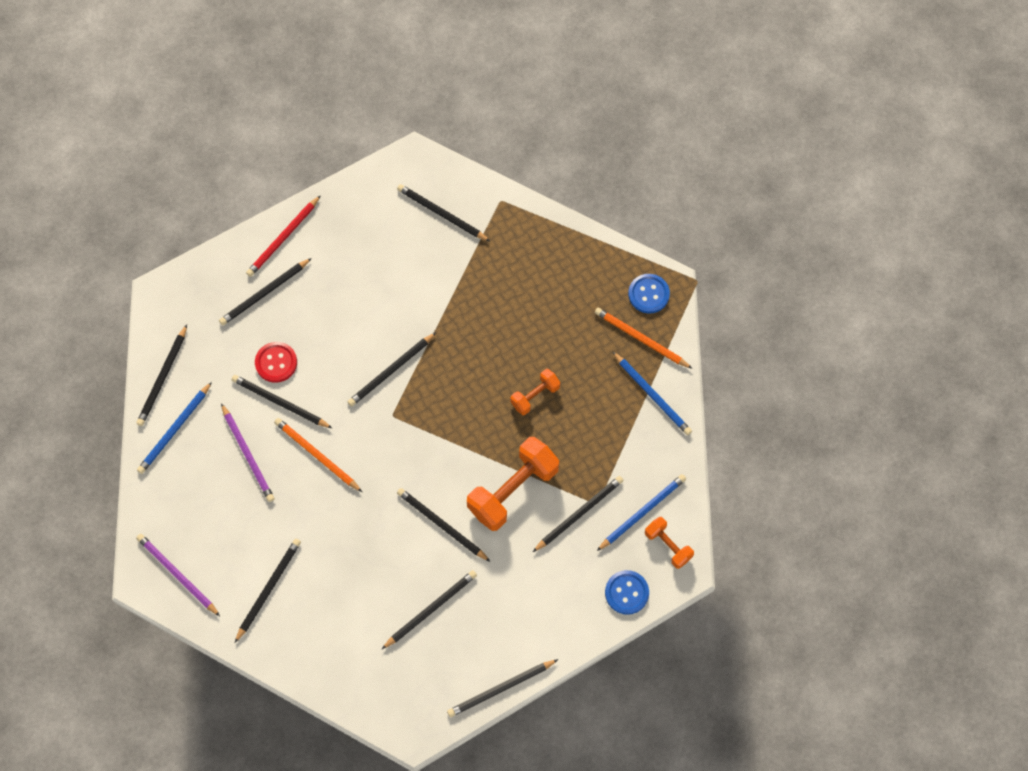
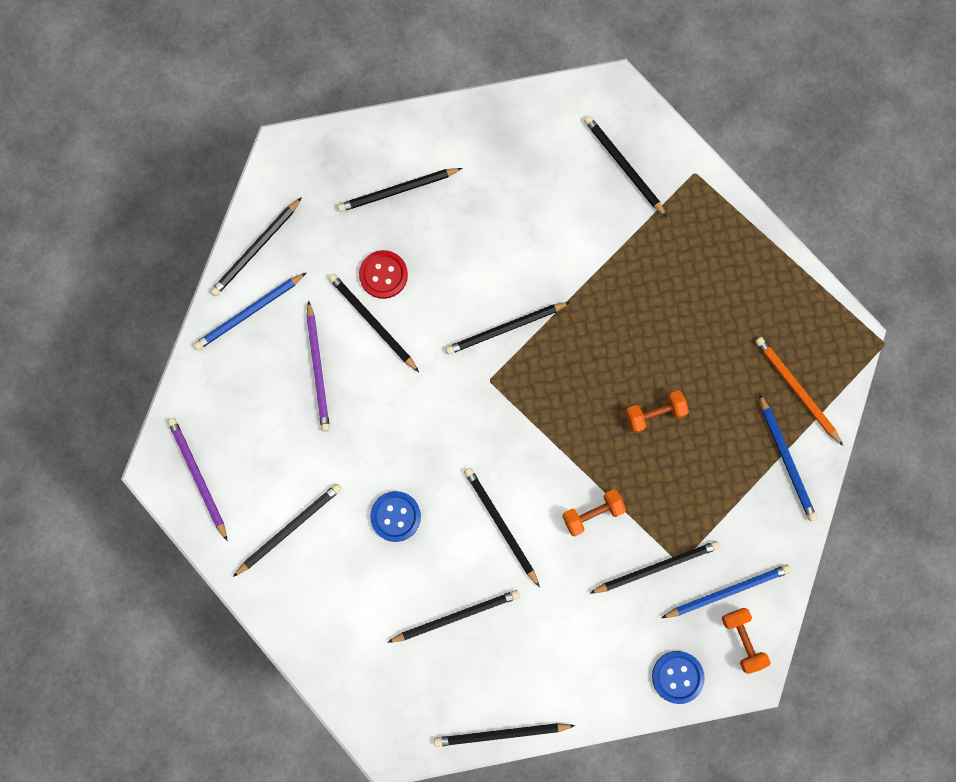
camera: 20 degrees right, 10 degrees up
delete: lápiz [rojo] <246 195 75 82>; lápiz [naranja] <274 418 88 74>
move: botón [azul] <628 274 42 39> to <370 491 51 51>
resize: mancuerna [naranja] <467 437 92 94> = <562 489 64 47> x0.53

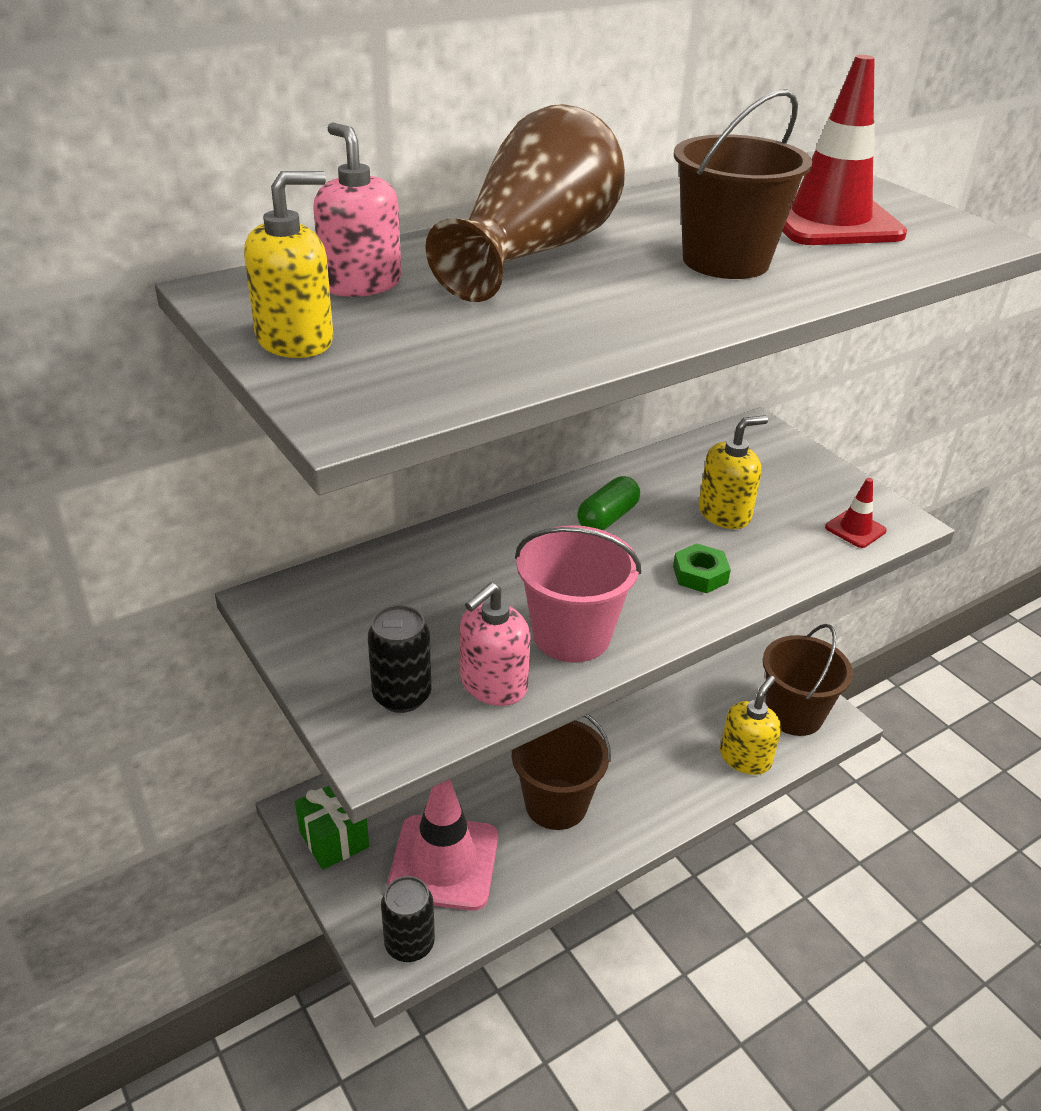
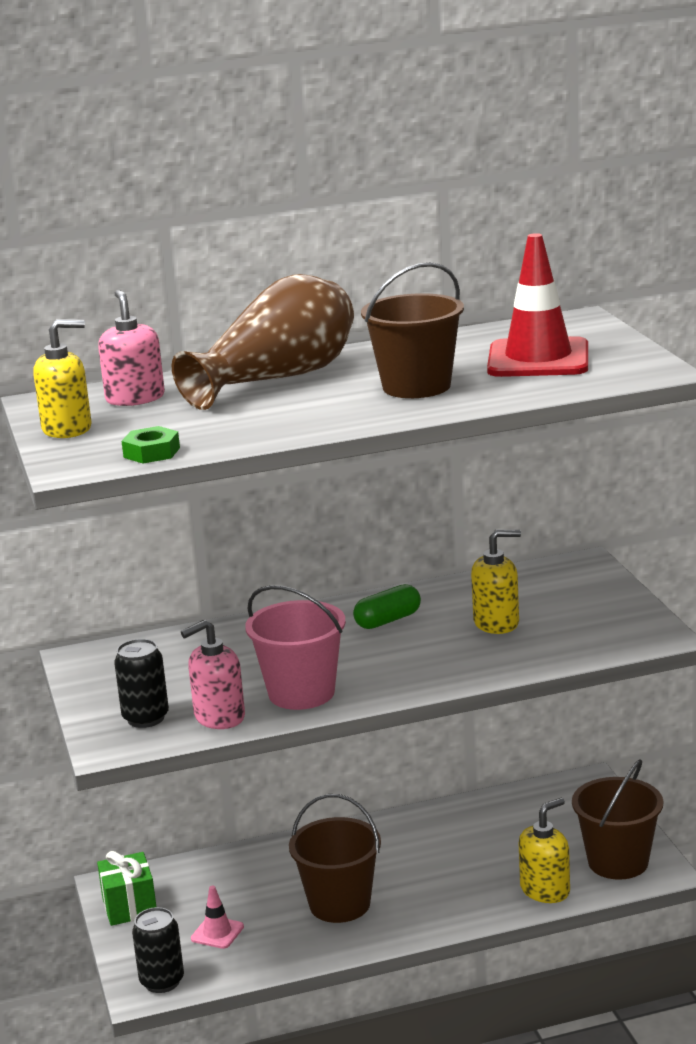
camera: 20 degrees right, 15 degrees down
delete: cono de tráfico [rojo] <825 478 62 70>
move: tuerca [verde] <673 543 58 50> to <122 426 58 37>
resize: cono de tráfico [rosa] <387 779 111 132> = <191 886 53 63> x0.46

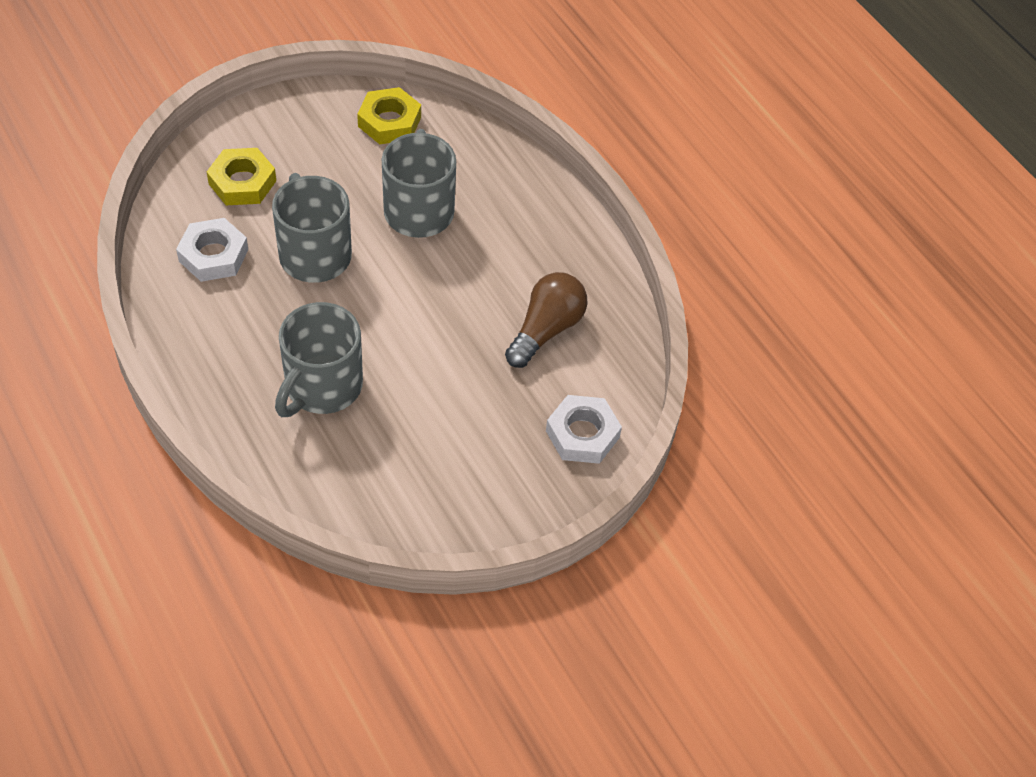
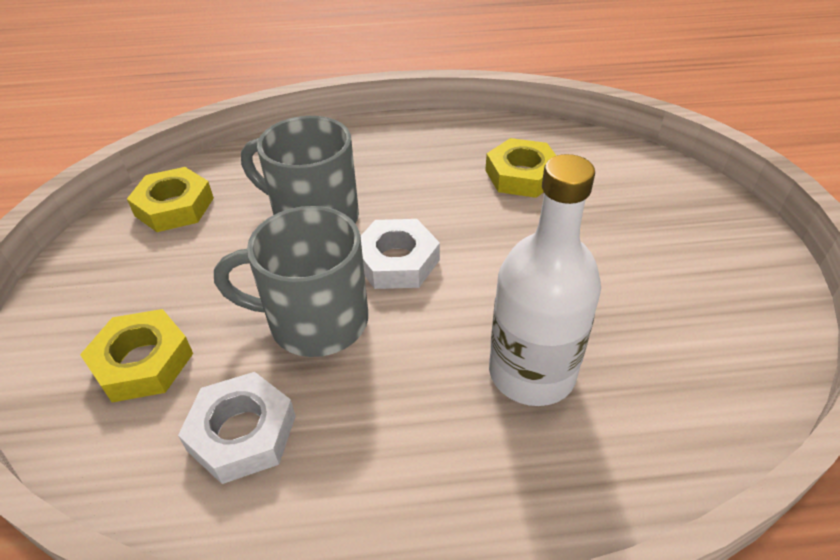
camera: 60 degrees left, 10 degrees down
move: tuerca [blanco] <546 395 76 69> to <361 219 79 70>
replace: bombilla [marrón] <505 272 82 96> to tuerca [amarillo] <485 138 71 60>; taza [gris] <275 302 88 115> to botella [blanco] <489 154 112 252>

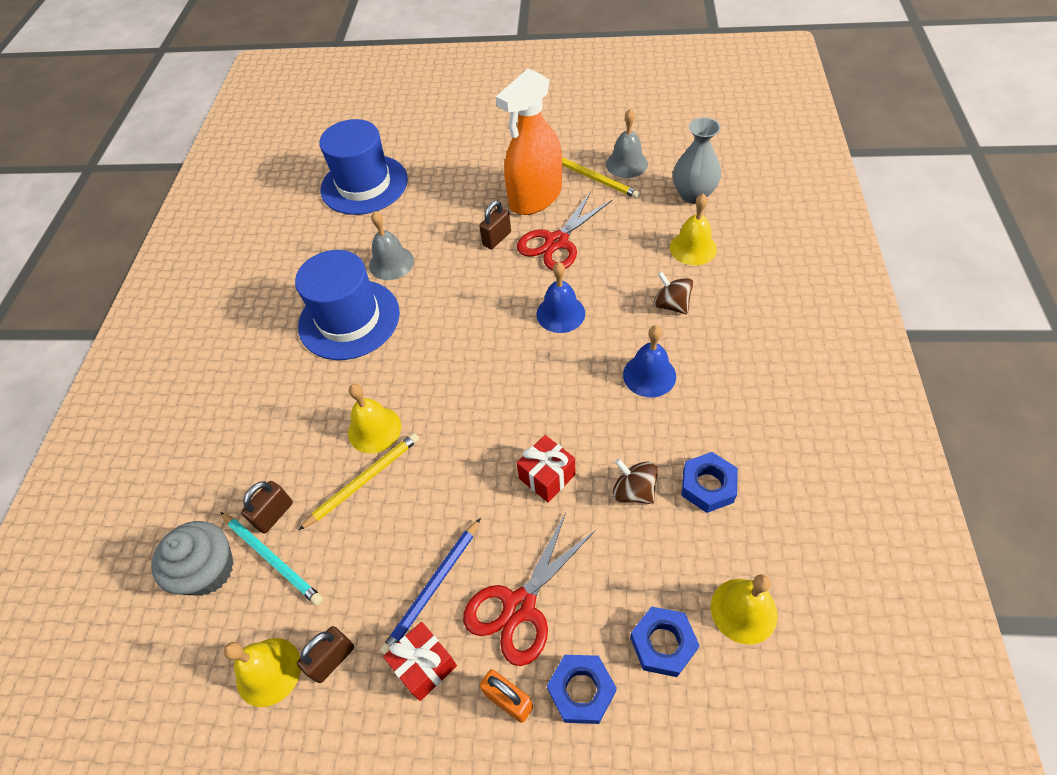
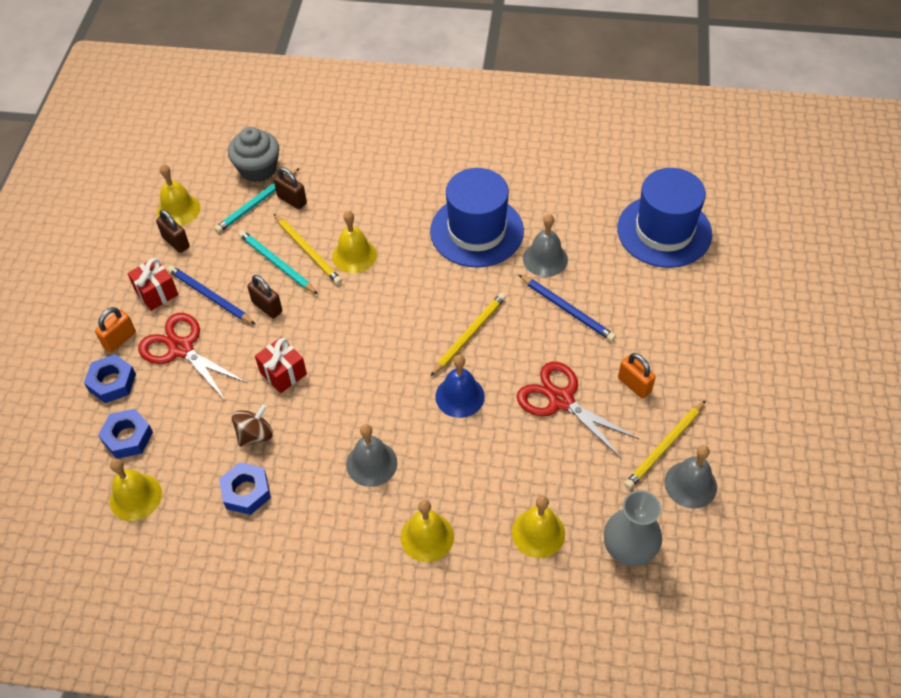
camera: 90 degrees right, 0 degrees up
delete: peonza [marrón] <653 272 40 42>
insert: lápiz [turquesa] <239 230 79 64>; lápiz [azul] <519 275 97 66>; lápiz [amarillo] <431 293 75 83>; campana [amarillo] <401 500 53 62>
move: candado [marrón] <479 201 32 48> to <247 275 35 43>
replace: pulverizador [naranja] <496 68 66 147> to candado [naranja] <618 353 38 46>
recolor: campana [azul] <623 326 53 71> to campana [gris] <346 424 51 63>

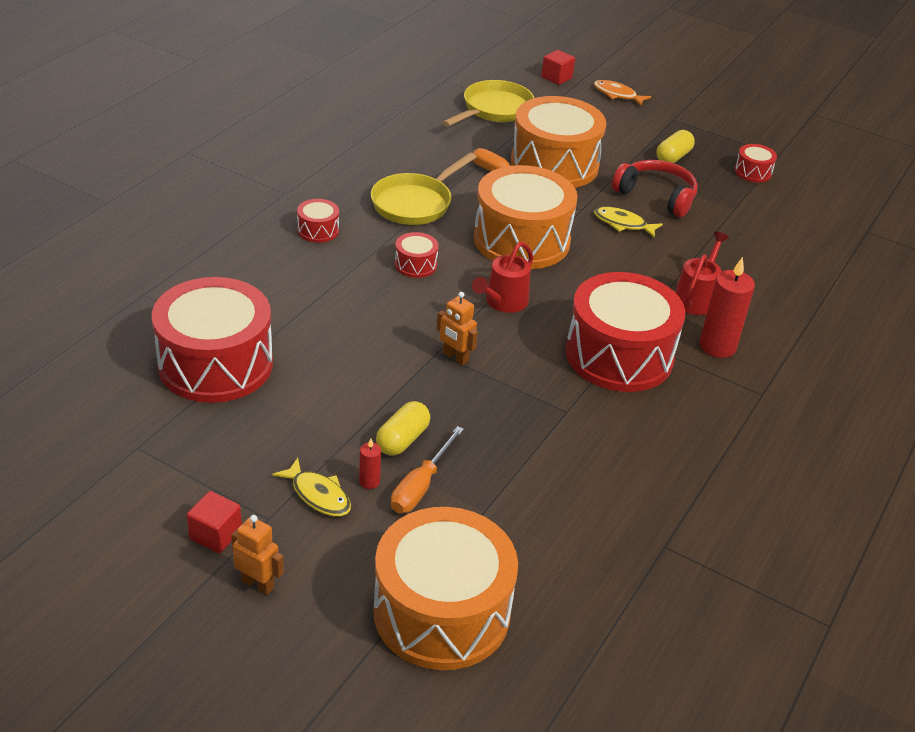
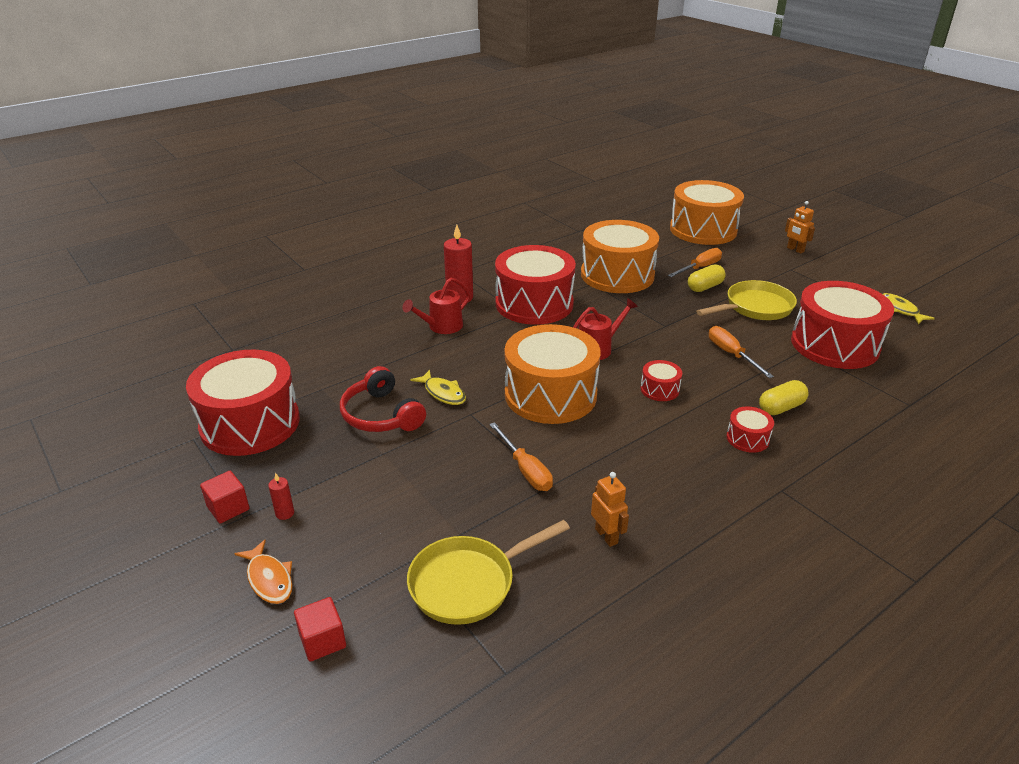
camera: 155 degrees left, 5 degrees down
insert: destornillador [naranja] <709 326 65 52>
move: tambor [naranja] <511 96 95 92> to <581 220 78 73>; cápsula [amarillo] <656 130 39 33> to <759 380 50 35>; sartén [amarillo] <371 152 105 73> to <696 280 101 40>; robot [naranja] <436 292 42 74> to <591 472 38 75>; vela [rojo] <359 439 22 50> to <268 473 26 47>; pez [amarillo] <272 458 79 58> to <882 293 53 31>; cubo [rojo] <187 491 55 62> to <200 471 50 53>
resize: tambor [rojo] <735 144 42 38> = <186 350 114 106> x2.37

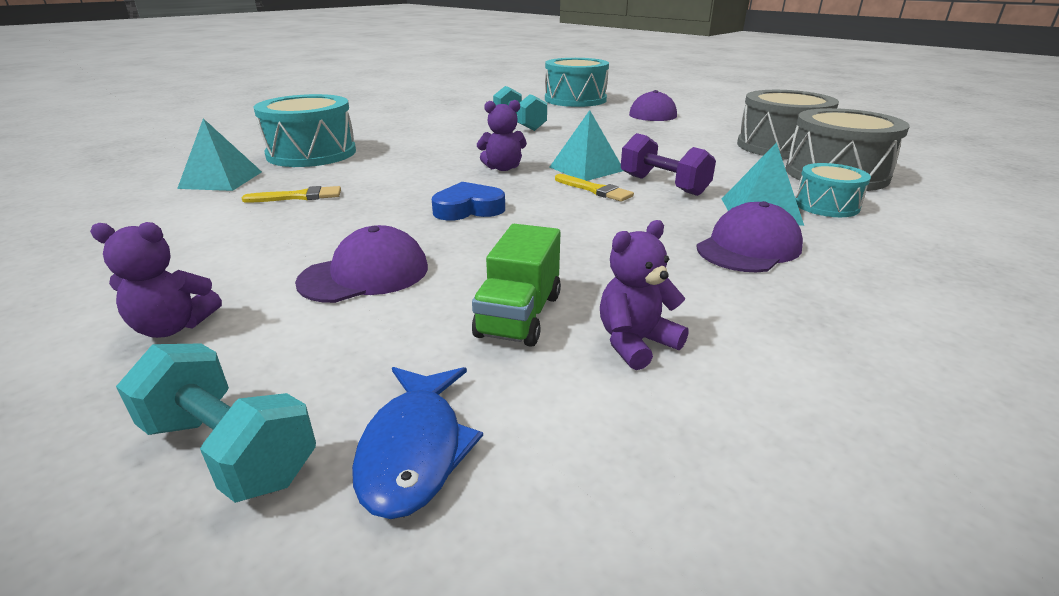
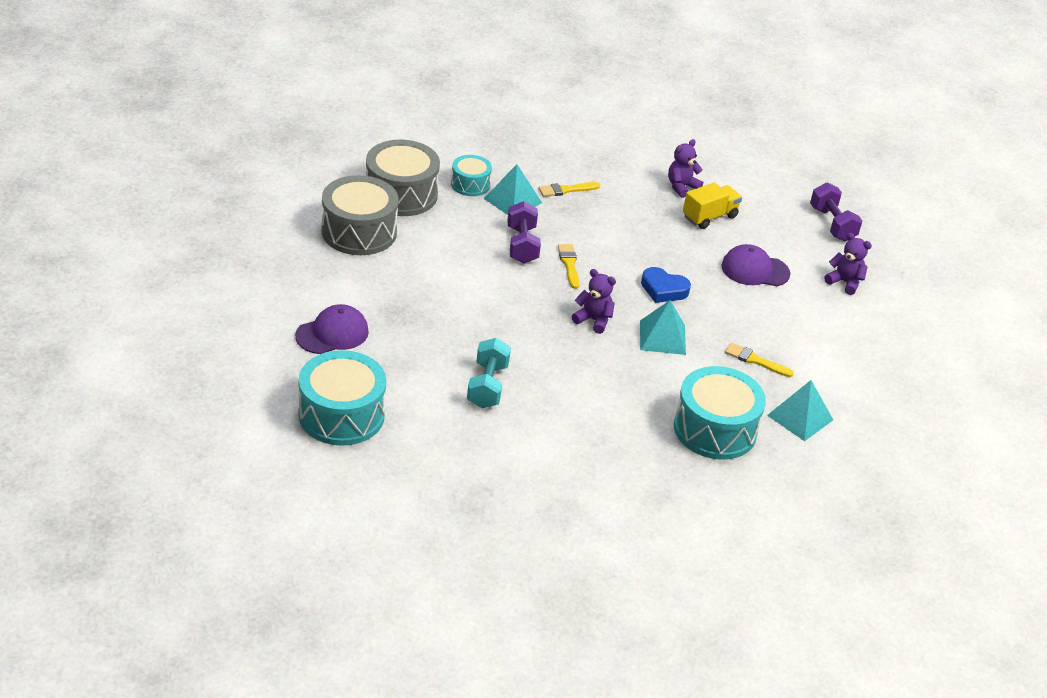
camera: 145 degrees left, 10 degrees up
delete: pez [azul] <352 367 131 152>
move: pirámide [turquesa] <550 110 73 71> to <640 300 46 55>
replace: gorra [morado] <696 201 107 71> to pincel [amarillo] <539 182 61 15>
recolor: camión [verde] <472 224 89 123> to camión [amarillo] <683 182 59 47>; mancuerna [turquesa] <116 344 200 159> to mancuerna [morado] <810 182 52 60>
rotate: osito [morado] <600 220 89 150> = <668 139 35 59> 135 degrees clockwise

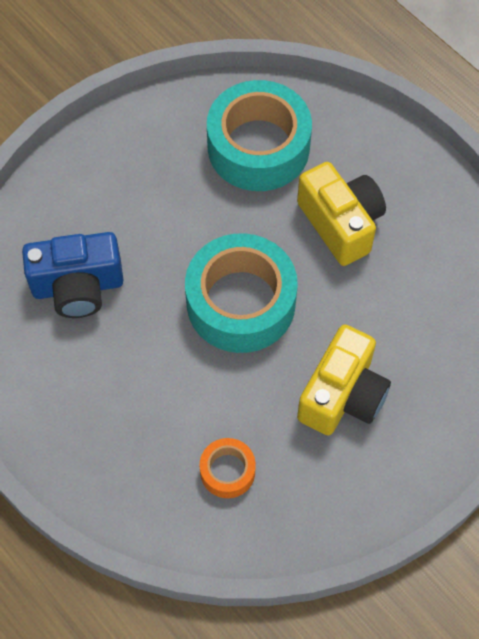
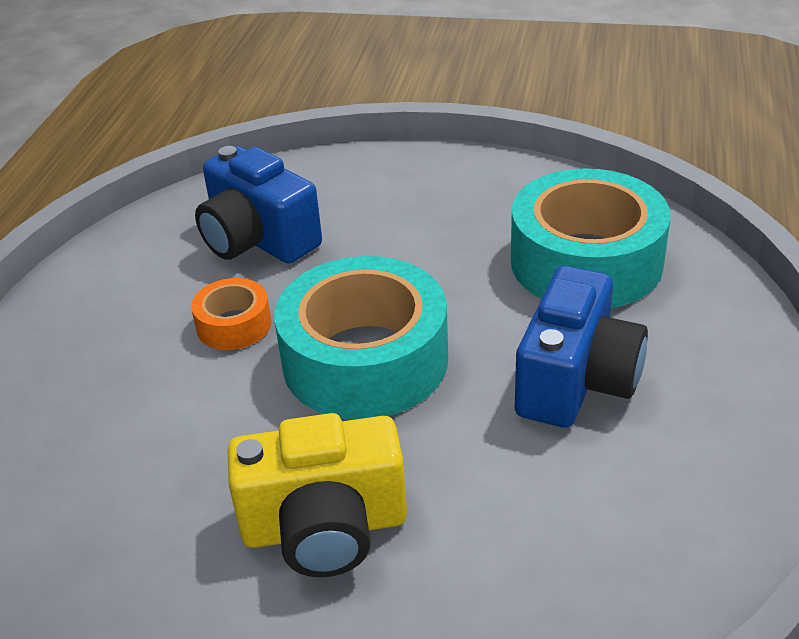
camera: 55 degrees right, 25 degrees down
move: cinta adhesiva [naranja] <200 438 56 60> to <191 278 80 72>
recolor: cámara [amarillo] <297 162 89 104> to cámara [azul] <515 266 133 162>

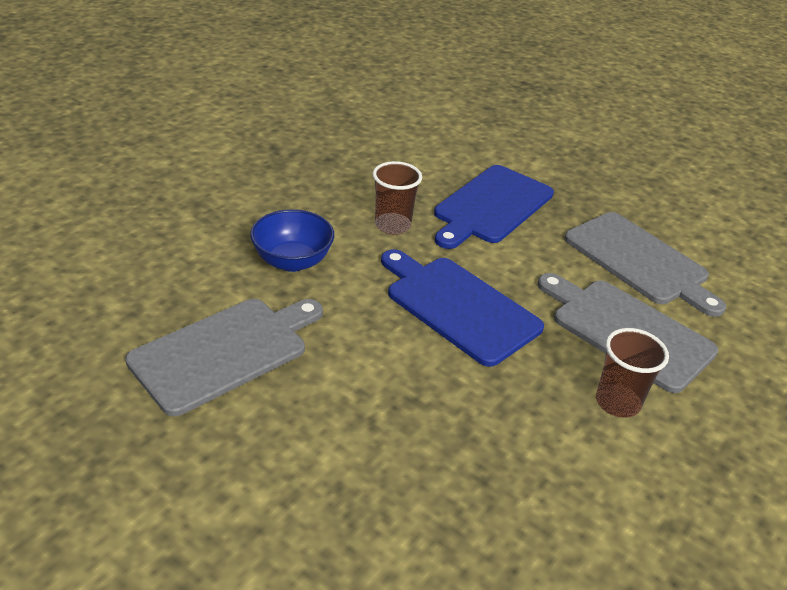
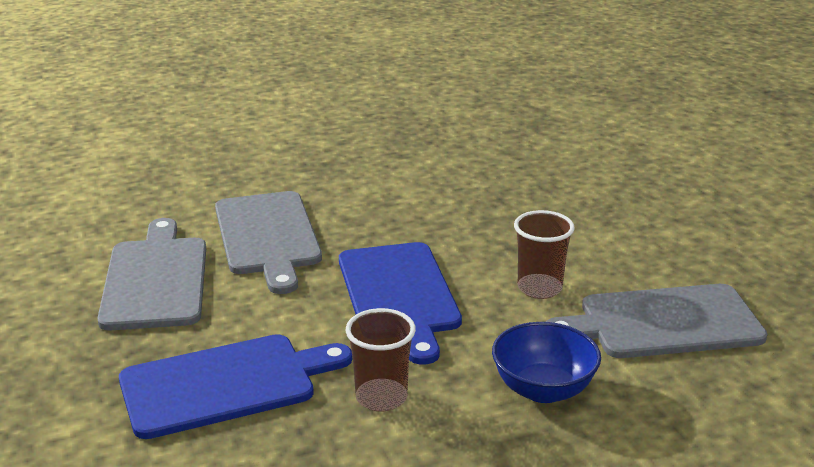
camera: 145 degrees left, 10 degrees down
move: vaso [marrón] <596 328 73 90> to <514 210 61 89>

